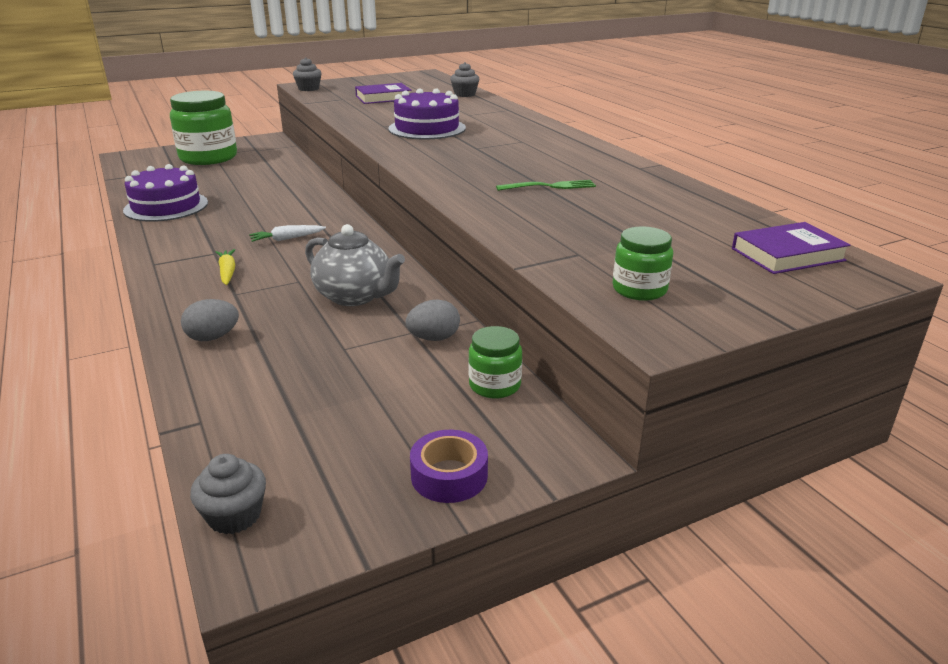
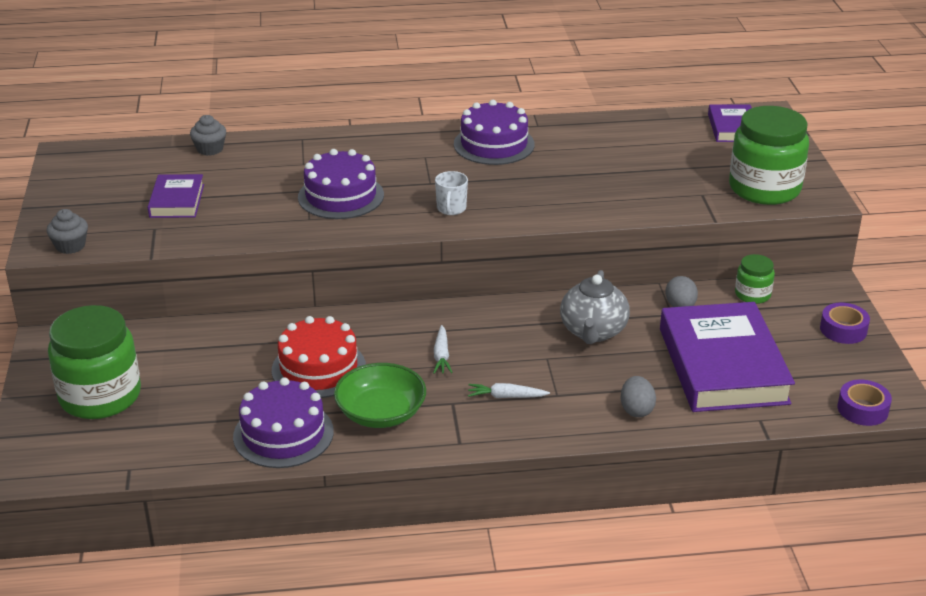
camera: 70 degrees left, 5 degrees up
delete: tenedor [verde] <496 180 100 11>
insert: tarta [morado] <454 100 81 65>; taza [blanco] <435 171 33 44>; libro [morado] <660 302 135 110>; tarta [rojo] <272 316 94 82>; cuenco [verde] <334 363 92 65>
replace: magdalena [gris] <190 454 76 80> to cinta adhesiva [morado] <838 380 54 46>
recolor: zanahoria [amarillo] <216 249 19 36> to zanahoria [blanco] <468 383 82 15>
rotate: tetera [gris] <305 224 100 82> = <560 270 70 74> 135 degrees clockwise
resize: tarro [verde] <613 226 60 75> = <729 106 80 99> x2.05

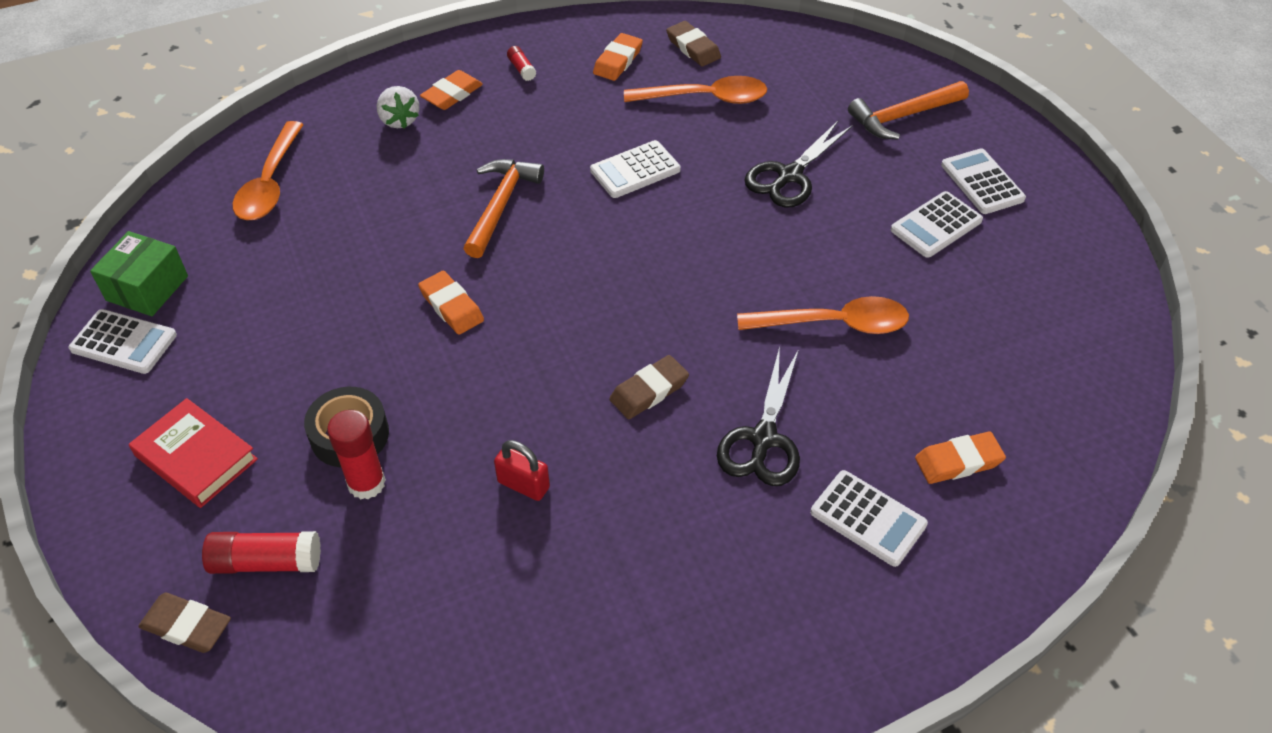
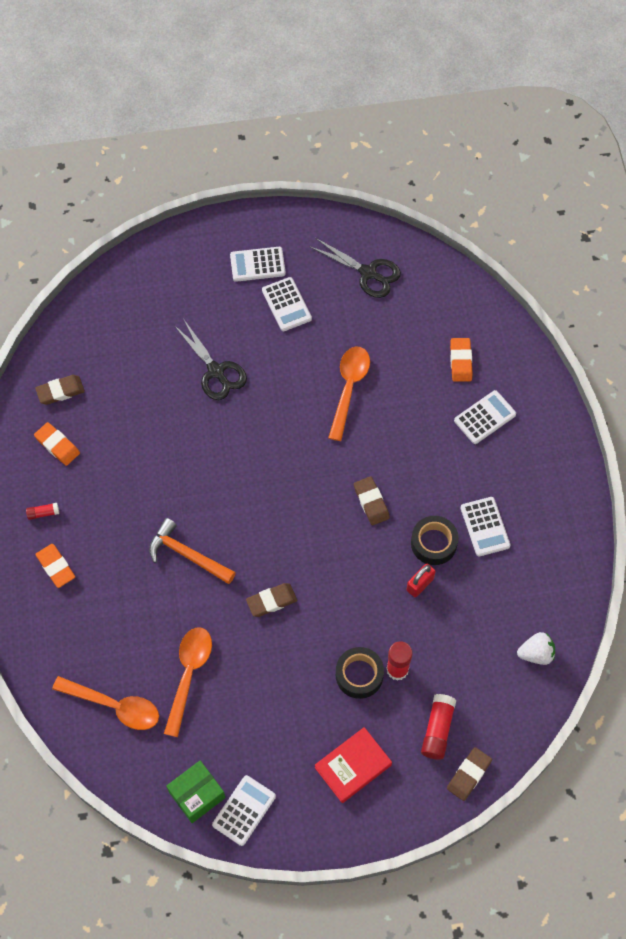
camera: 75 degrees left, 15 degrees up
delete: martillo [naranja] <848 81 121 59>
insert: cinta adhesiva [negro] <411 516 48 49>
move: cuchara [naranja] <624 76 143 28> to <164 628 48 109>; fresa [blanco] <377 86 43 43> to <517 632 38 33>; calculadora [blanco] <590 140 91 58> to <461 497 49 59>; tijeras [negro] <717 347 83 139> to <309 238 92 60>
recolor: goma de borrar [naranja] <418 271 66 64> to goma de borrar [marrón] <246 583 51 34>
rotate: caja [verde] <90 231 98 85> = <167 760 58 63> 75 degrees counterclockwise

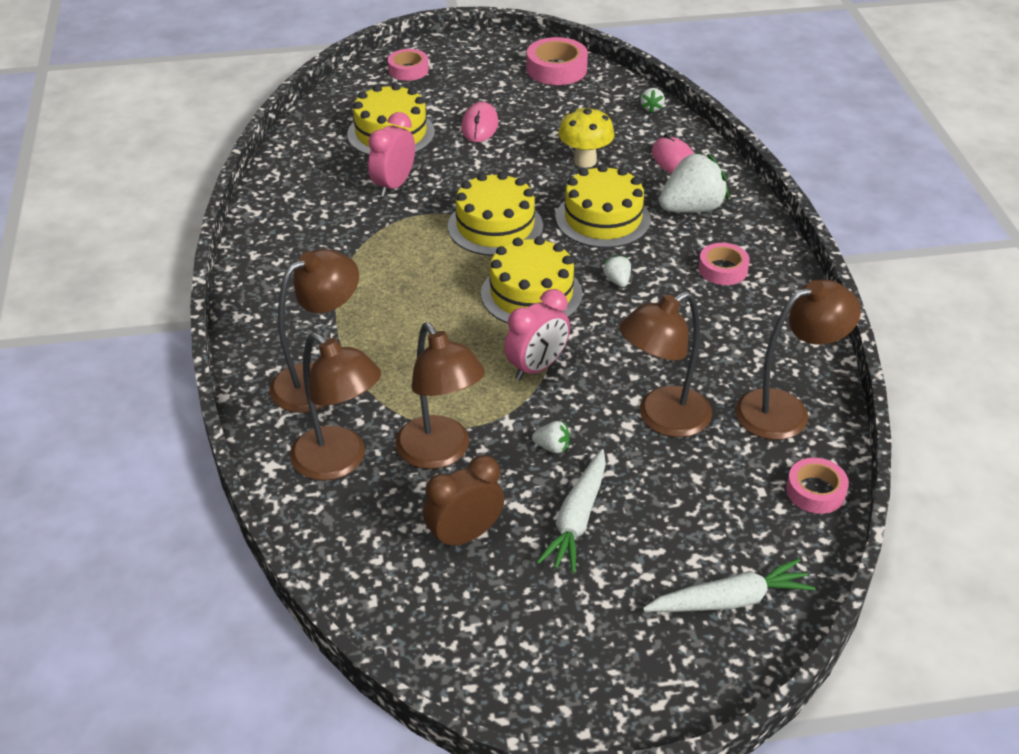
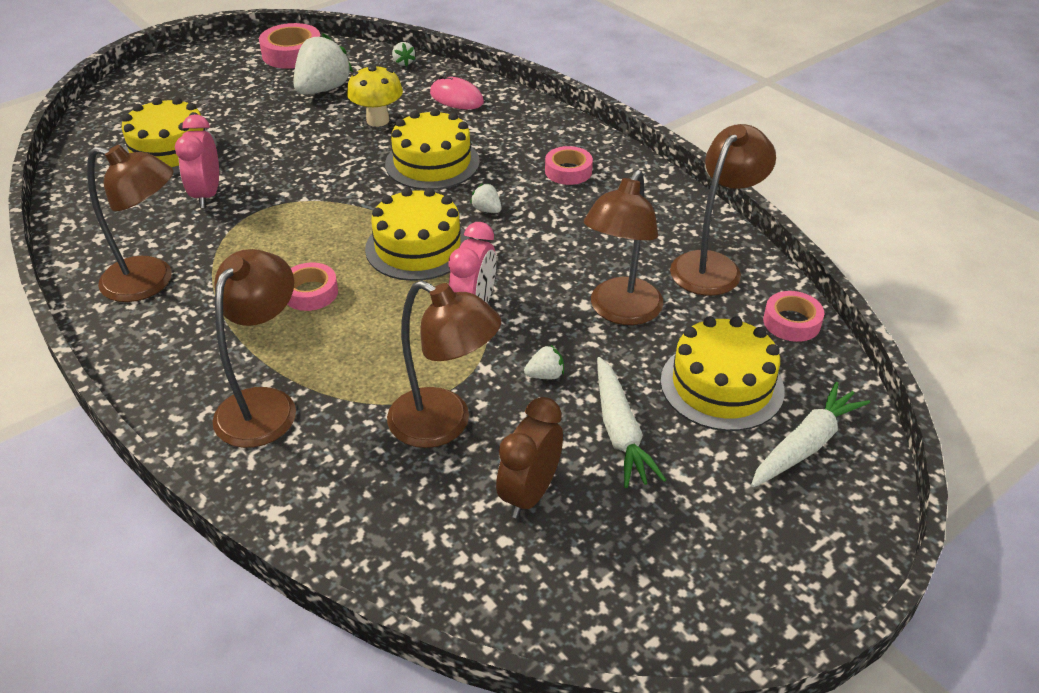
camera: 30 degrees left, 0 degrees up
delete: ratón [rosa] <461 102 38 40>
move: cinta adhesiva [rosa] <388 49 41 32> to <287 262 51 49>; fresa [blanco] <659 152 70 61> to <293 33 60 62>; tarta [amarillo] <448 172 95 84> to <661 316 124 115>; lámpara [marrón] <290 333 91 148> to <87 145 87 157>

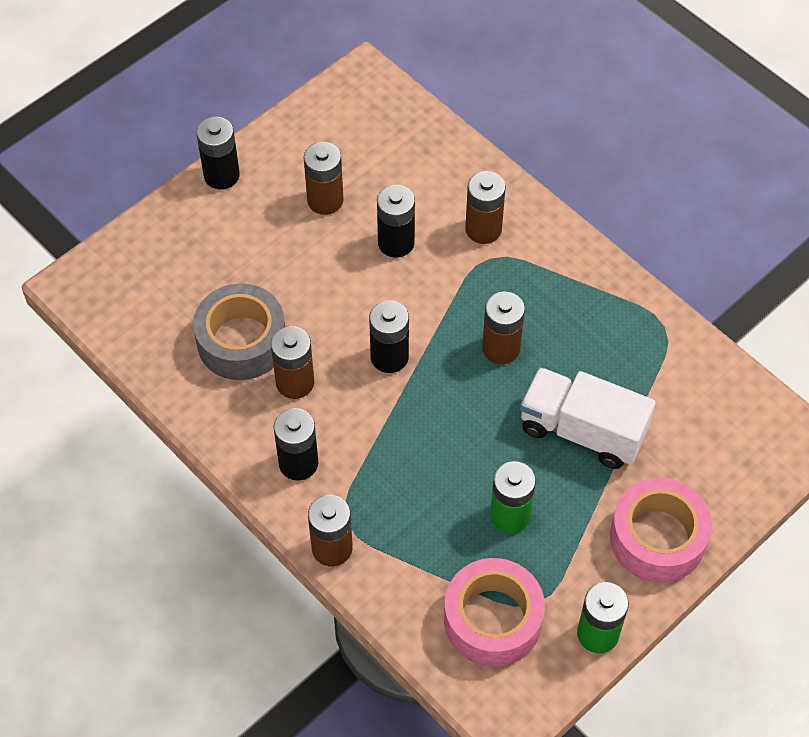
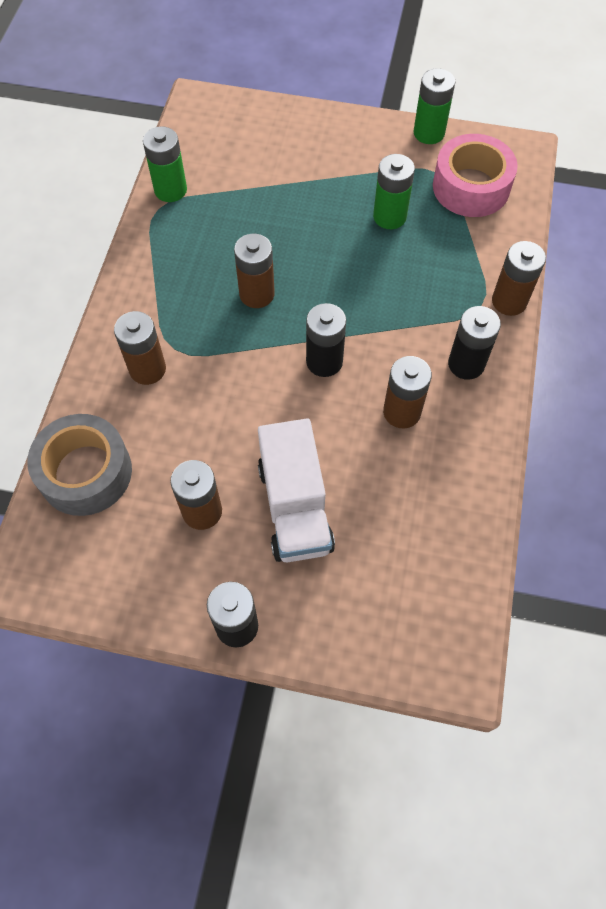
camera: 125 degrees left, 5 degrees up
delete: pila [negro] <377 185 38 73>; cinta adhesiva [rosa] <610 478 102 105>
insert: pila [verde] <143 126 44 76>
move: cinta adhesiva [gris] <193 283 92 97> to <27 414 105 102>; camión [blanco] <520 367 136 102> to <258 419 77 143>

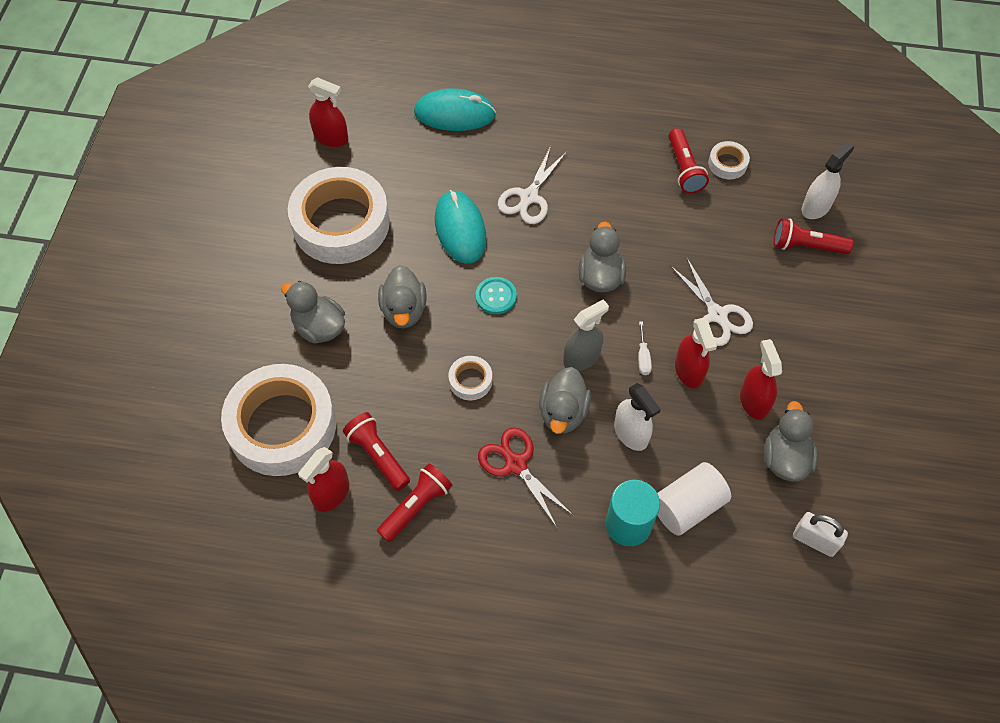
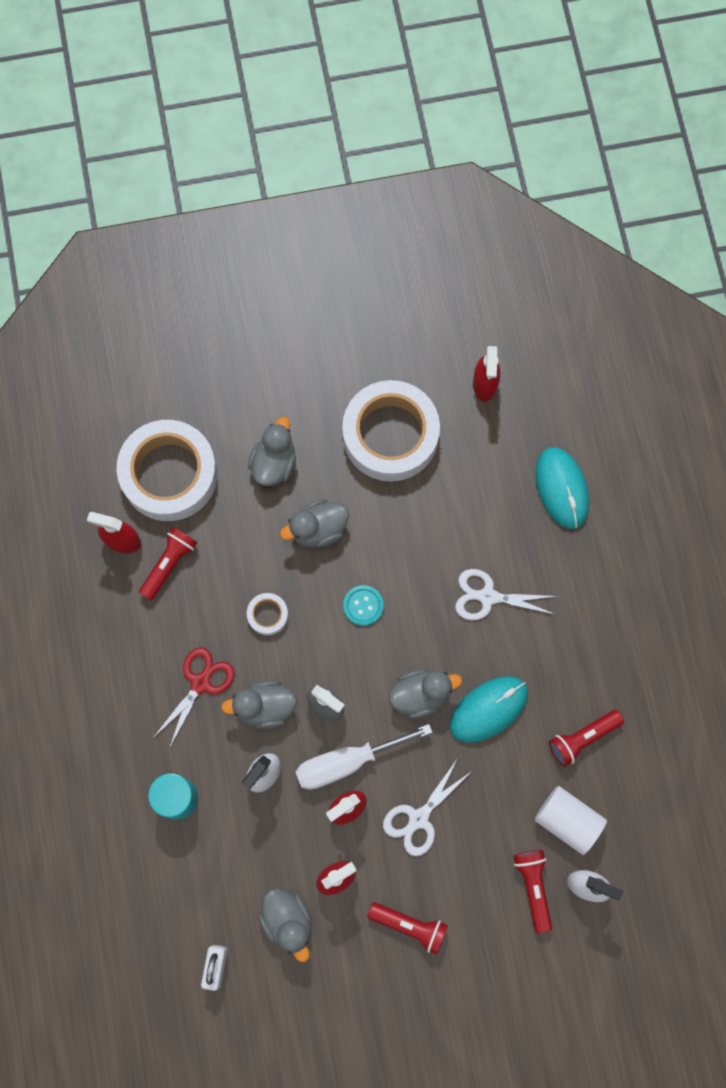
camera: 70 degrees right, 15 degrees up
delete: cinta adhesiva [blanco] <708 141 42 38>
move: ratón [turquesa] <435 190 51 74> to <450 676 78 66>; cilindro [blanco] <657 462 74 74> to <535 786 72 69>; lámpara de mano [rojo] <377 463 75 79> to <367 902 81 53>
rotate: pato [gris] <764 401 54 81> = <258 888 53 74> 75 degrees clockwise
resize: destornillador [blanco] <638 321 14 54> = <296 724 137 66> x2.44

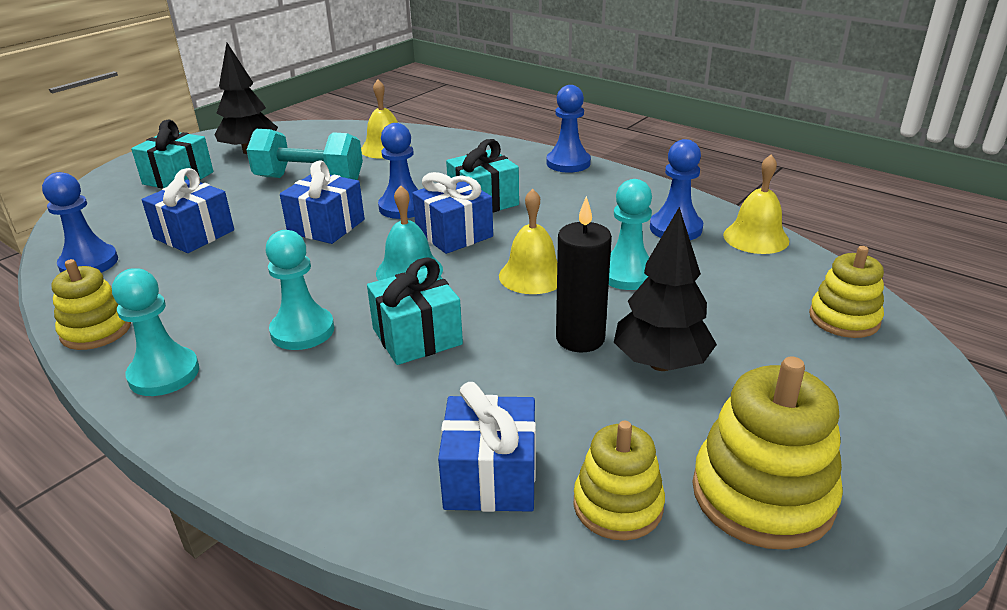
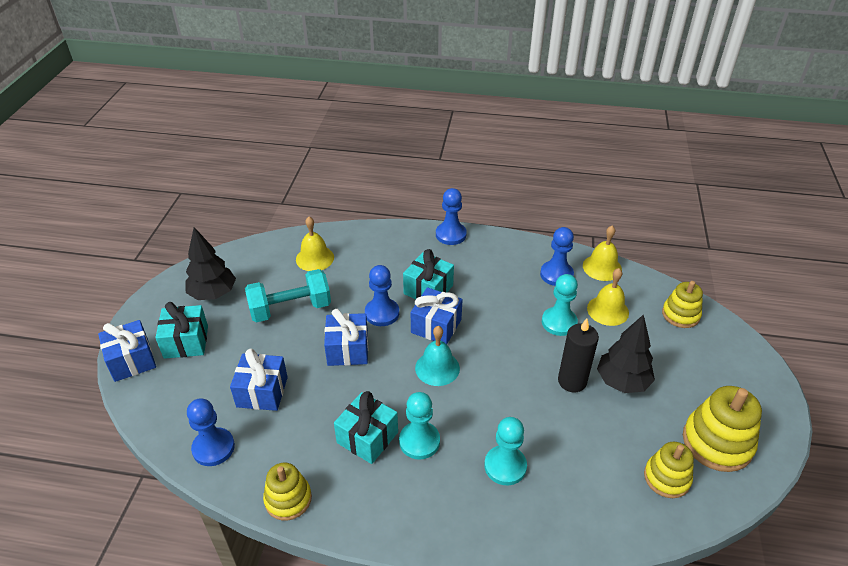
camera: 30 degrees left, 10 degrees up
move: campana [amarillo] <499 189 58 105> to <587 268 42 58>; regalo [turquesa] <367 257 96 108> to <334 391 64 73>; peón [turquesa] <112 268 87 128> to <484 417 43 68>; regalo [azul] <438 382 98 130> to <98 320 58 62>

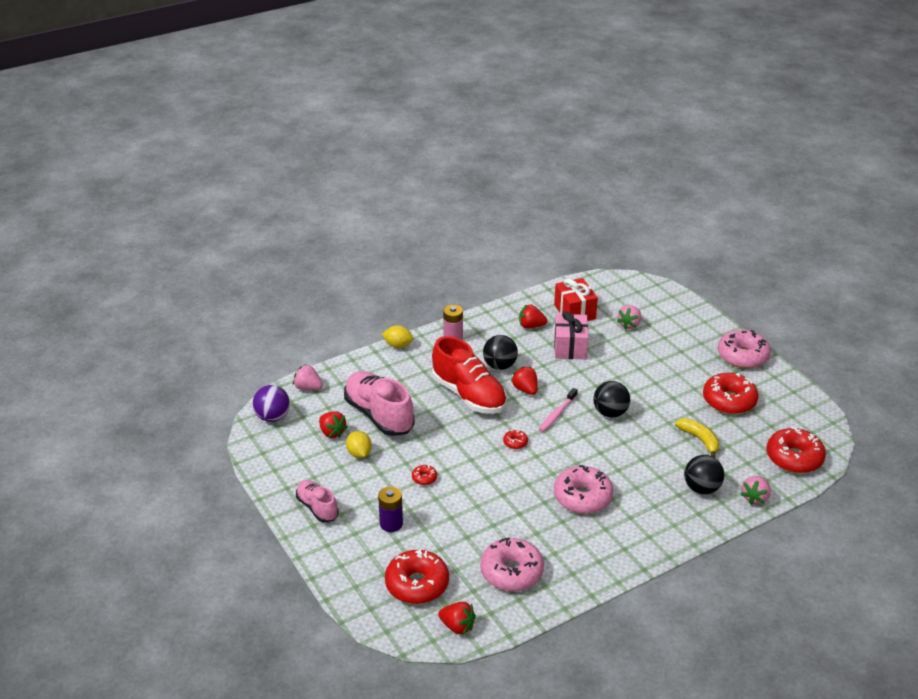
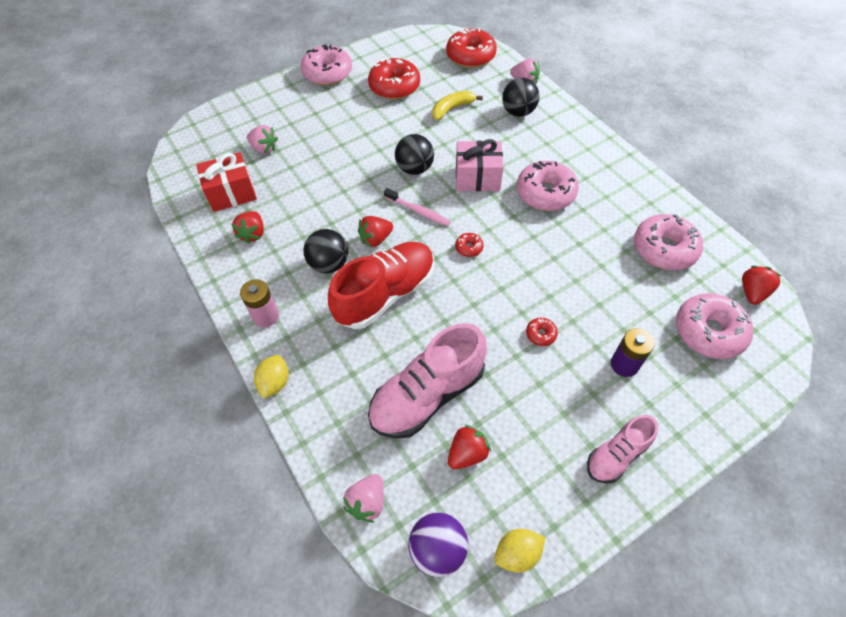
camera: 90 degrees left, 20 degrees up
move: regalo [rosa] <554 311 34 48> to <456 139 47 52>; limón [amarillo] <346 431 26 27> to <494 529 51 44>
recolor: rosquilla [rojo] <385 550 64 54> to rosquilla [rosa] <676 293 77 66>

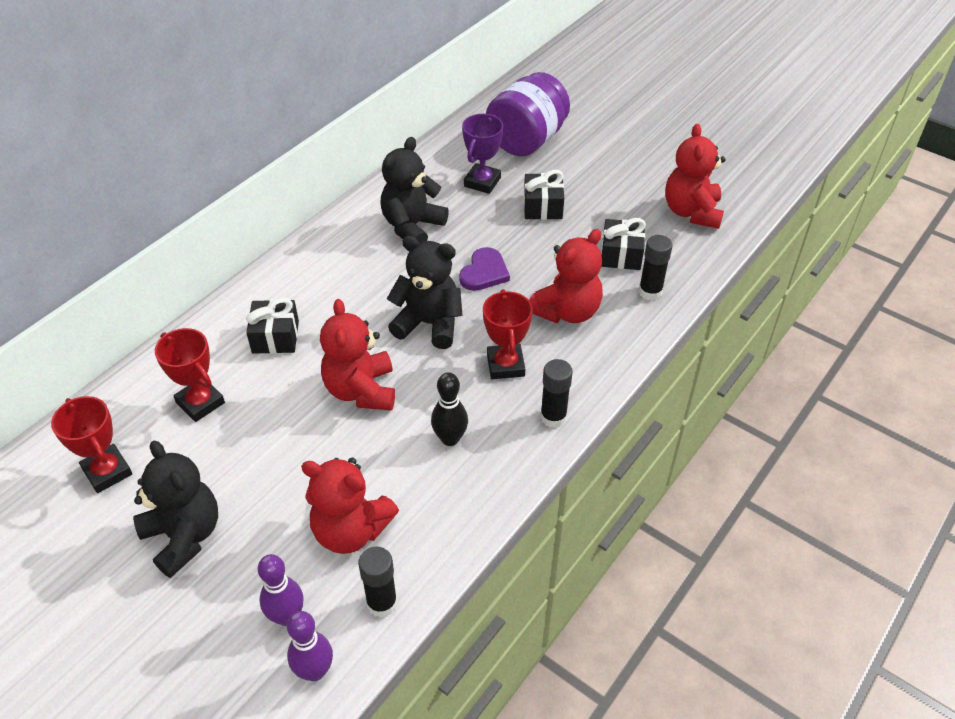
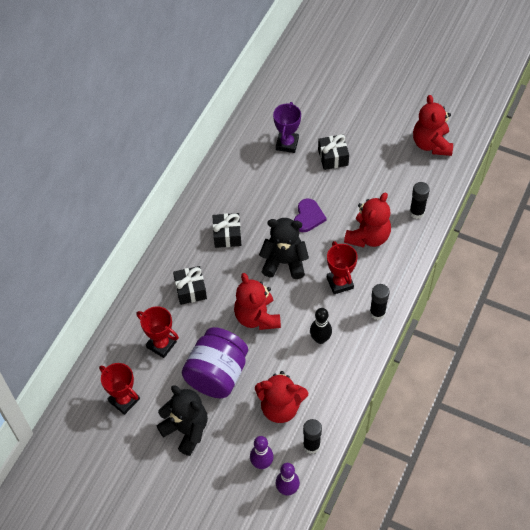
camera: 10 degrees left, 10 degrees up
delete: osito [negro] <380 137 69 106>
move: tarro [morado] <486 72 84 84> to <182 327 66 71>; regalo [negro] <601 218 45 52> to <213 213 28 35>

